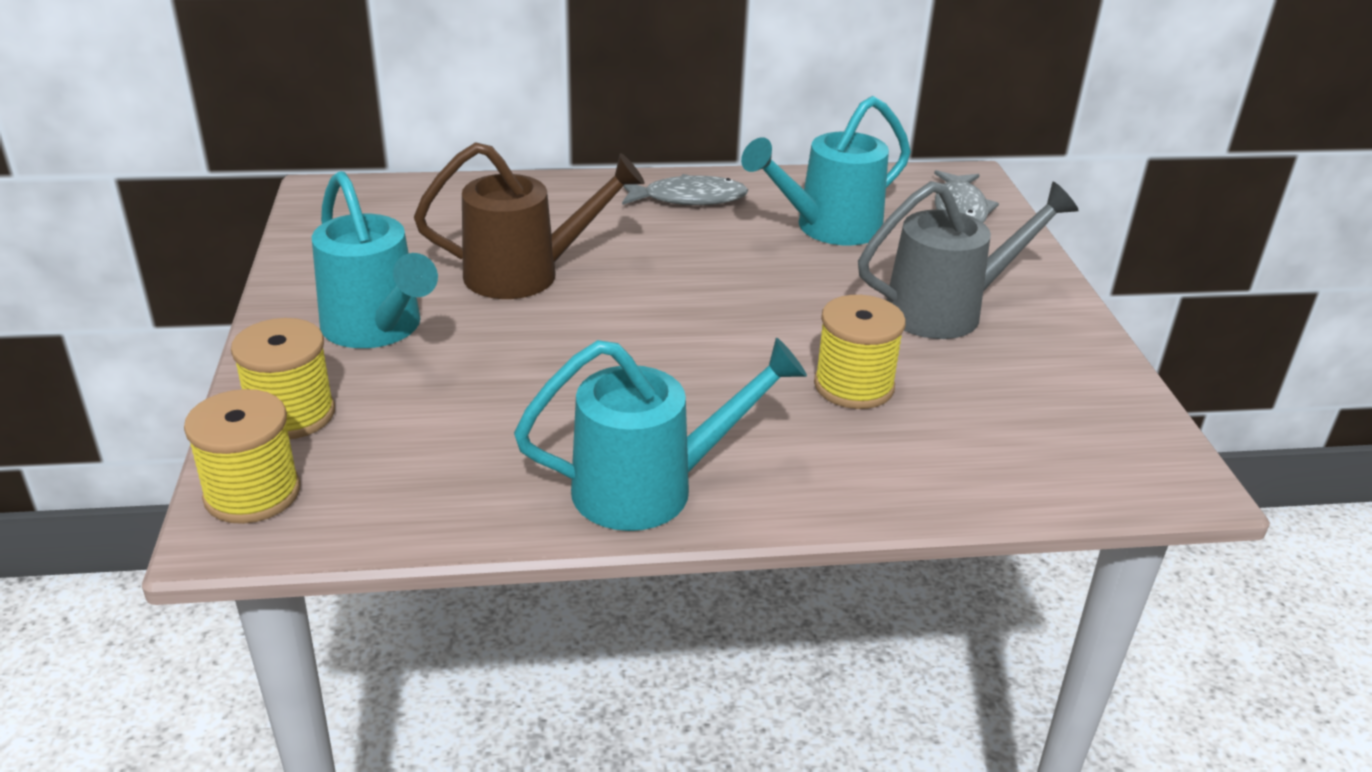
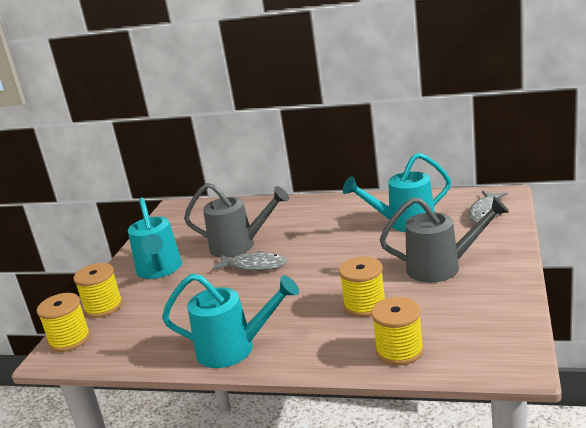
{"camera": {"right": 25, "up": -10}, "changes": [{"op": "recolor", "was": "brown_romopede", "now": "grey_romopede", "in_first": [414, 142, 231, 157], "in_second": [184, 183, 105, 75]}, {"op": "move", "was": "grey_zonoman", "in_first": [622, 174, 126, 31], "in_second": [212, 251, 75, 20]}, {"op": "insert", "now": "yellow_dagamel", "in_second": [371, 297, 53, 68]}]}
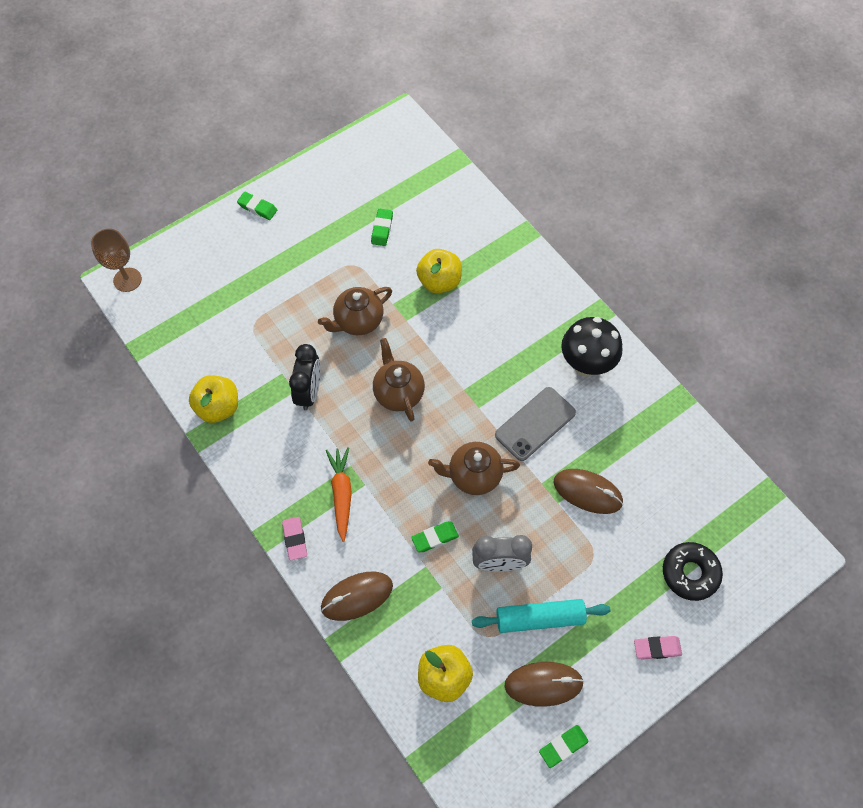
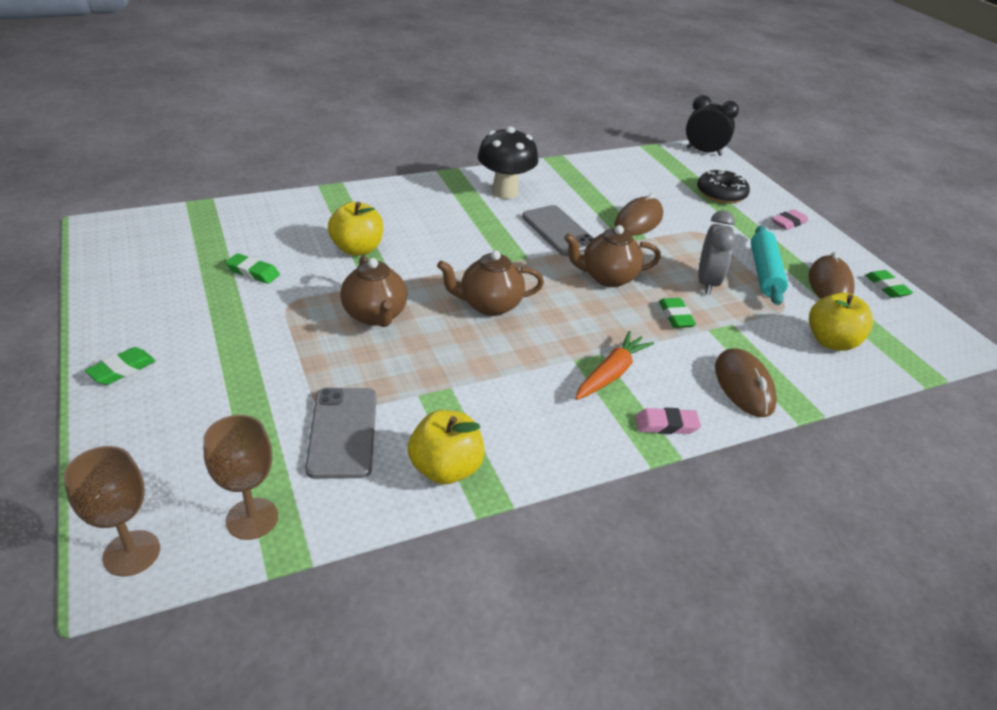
{"camera": {"right": -80, "up": -25}, "changes": [{"op": "insert", "now": "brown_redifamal", "in_second": [203, 415, 75, 125]}, {"op": "insert", "now": "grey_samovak", "in_second": [305, 388, 71, 91]}, {"op": "rotate", "was": "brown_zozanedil", "in_first": [428, 442, 92, 53], "in_second": [564, 225, 97, 62], "clockwise": 75}, {"op": "rotate", "was": "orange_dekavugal", "in_first": [326, 447, 26, 95], "in_second": [575, 331, 79, 69], "clockwise": 120}, {"op": "move", "was": "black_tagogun", "in_first": [289, 344, 31, 66], "in_second": [686, 95, 53, 61]}, {"op": "rotate", "was": "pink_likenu", "in_first": [634, 636, 48, 23], "in_second": [772, 209, 36, 21], "clockwise": 45}]}
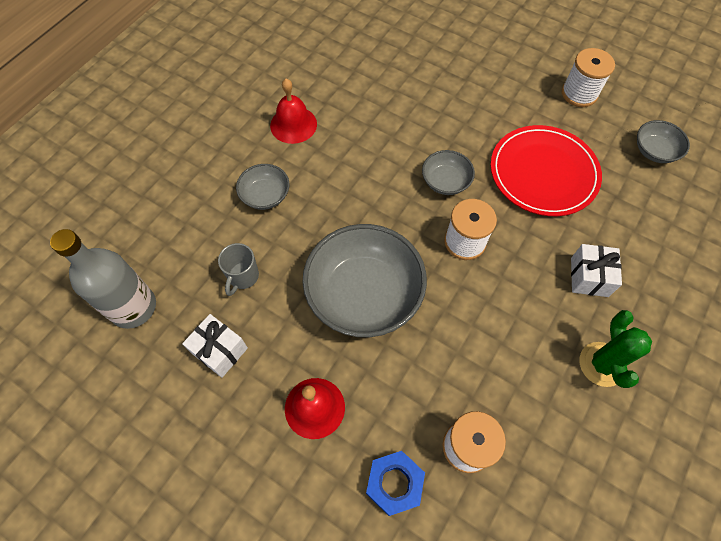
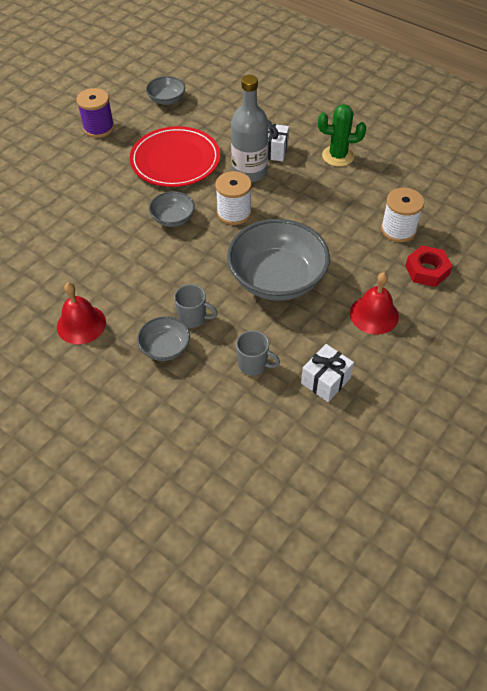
{"camera": {"right": -85, "up": -10}, "changes": [{"op": "recolor", "was": "white_dagamel", "now": "purple_dagamel", "in_first": [562, 48, 53, 59], "in_second": [76, 88, 38, 50]}, {"op": "insert", "now": "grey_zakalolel", "in_second": [174, 284, 44, 44]}, {"op": "move", "was": "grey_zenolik", "in_first": [50, 229, 106, 100], "in_second": [231, 75, 38, 107]}, {"op": "recolor", "was": "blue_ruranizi", "now": "red_ruranizi", "in_first": [366, 451, 59, 65], "in_second": [405, 245, 47, 42]}]}
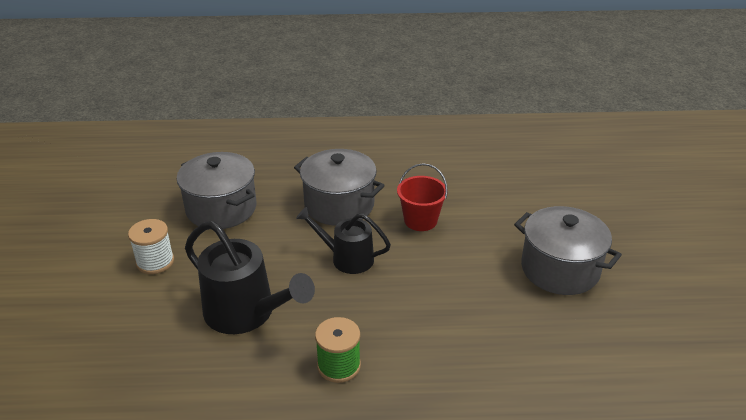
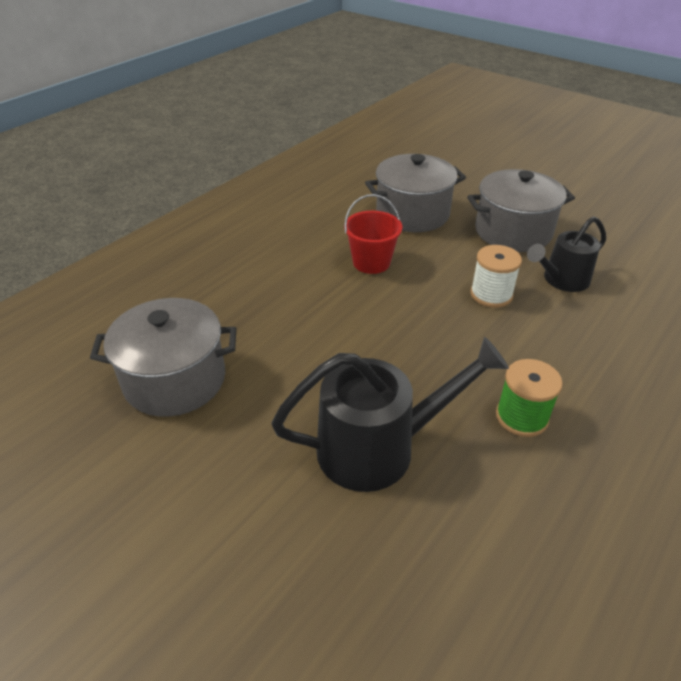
{"camera": {"right": -50, "up": 5}, "changes": [{"op": "move", "was": "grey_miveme", "in_first": [294, 149, 91, 77], "in_second": [365, 154, 101, 78]}, {"op": "move", "was": "white_dagamel", "in_first": [128, 219, 46, 55], "in_second": [470, 245, 52, 63]}, {"op": "move", "was": "black_romopede", "in_first": [296, 207, 95, 67], "in_second": [527, 216, 79, 76]}]}
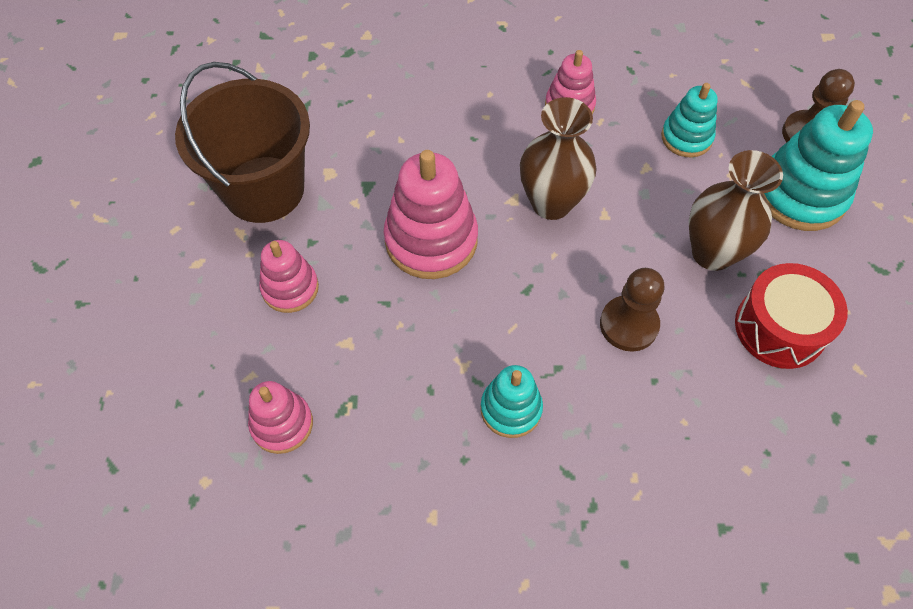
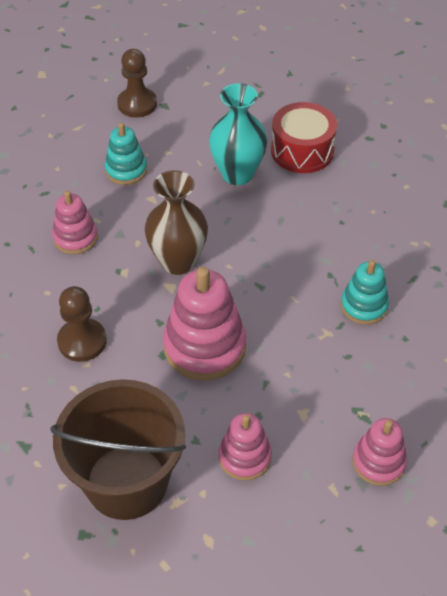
{"camera": {"right": -85, "up": -10}, "changes": [{"op": "move", "was": "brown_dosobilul", "in_first": [600, 268, 64, 84], "in_second": [57, 286, 50, 76]}, {"op": "recolor", "was": "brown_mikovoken", "now": "turquoise_mikovoken", "in_first": [689, 150, 94, 121], "in_second": [209, 83, 58, 102]}, {"op": "delete", "was": "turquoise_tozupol", "in_first": [762, 100, 111, 131]}]}
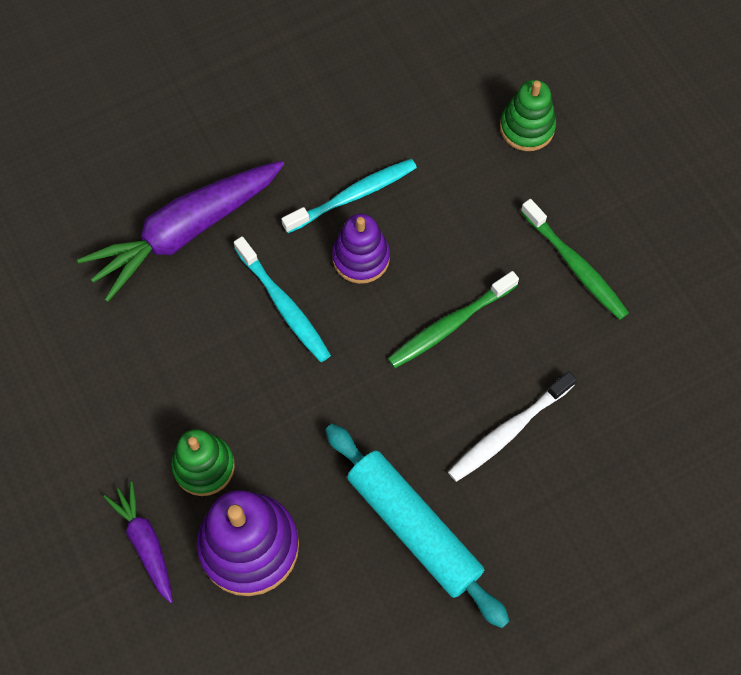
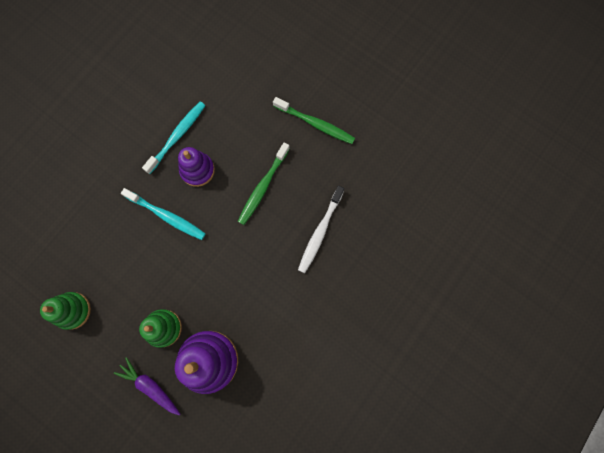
{"camera": {"right": -25, "up": 10}, "changes": [{"op": "move", "was": "green_tozupol", "in_first": [500, 80, 56, 71], "in_second": [40, 292, 51, 38]}, {"op": "delete", "was": "purple_dekavugal", "in_first": [77, 161, 207, 141]}, {"op": "delete", "was": "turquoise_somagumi", "in_first": [325, 424, 184, 204]}]}
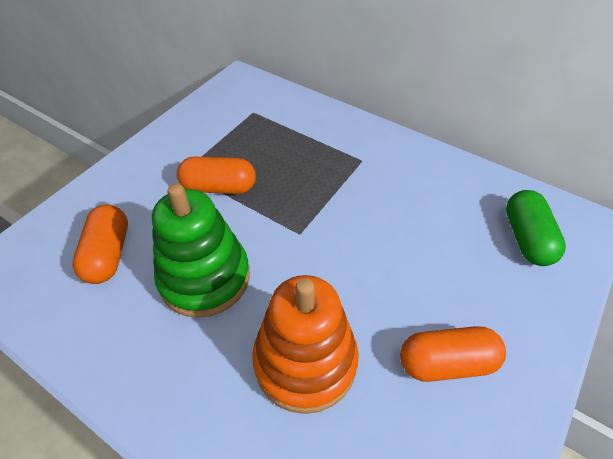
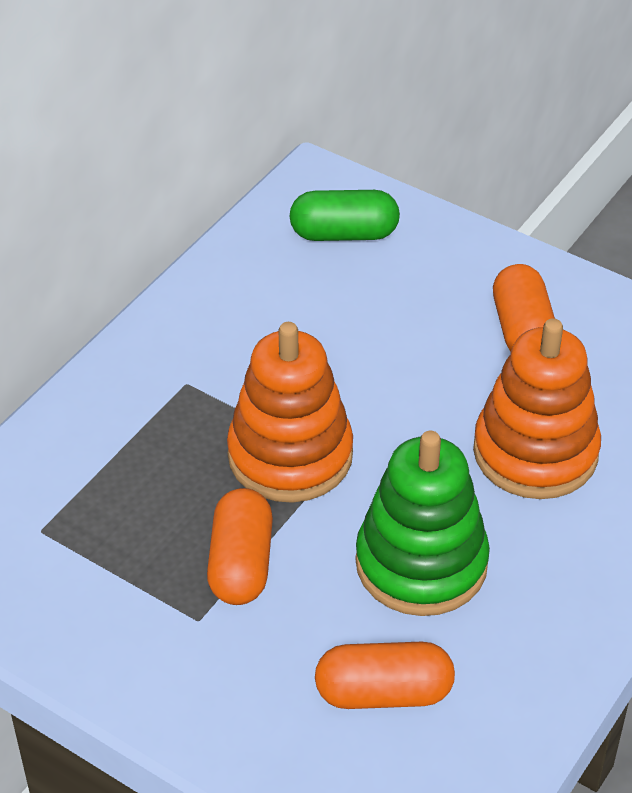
{"camera": {"right": -90, "up": -5}, "changes": [{"op": "insert", "now": "orange_tozupol", "in_second": [227, 322, 126, 181]}]}
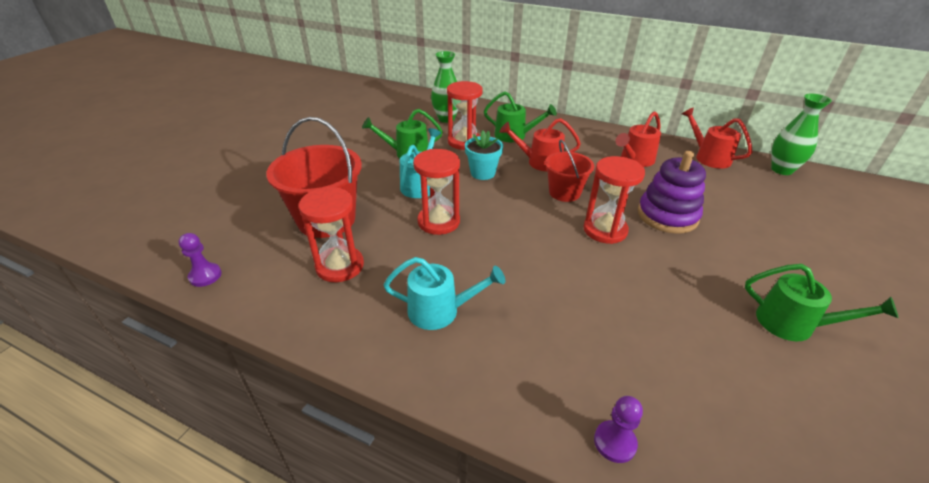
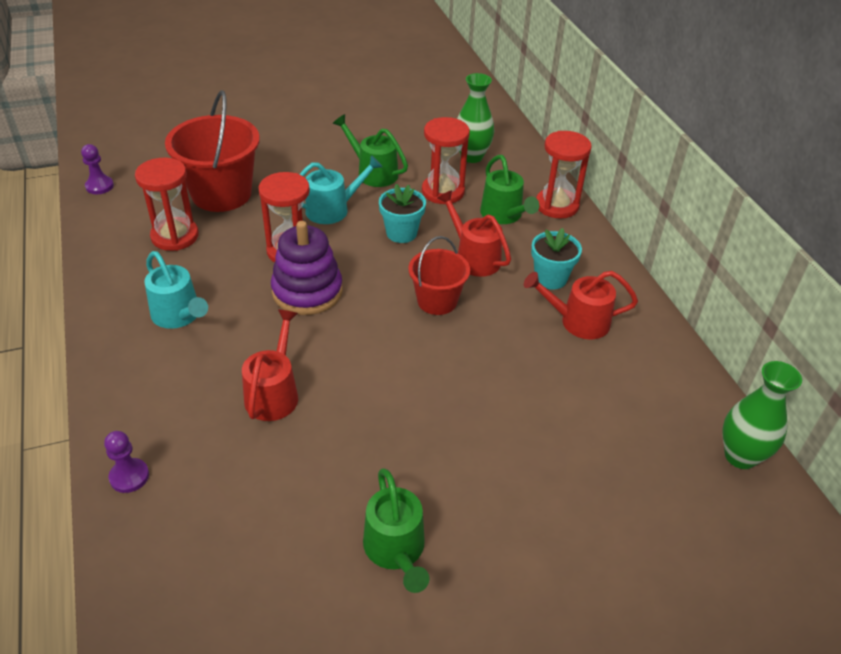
{"camera": {"right": 45, "up": 5}, "changes": [{"op": "move", "was": "red_romopede", "in_first": [682, 107, 70, 62], "in_second": [242, 309, 56, 112]}, {"op": "move", "was": "purple_tozupol", "in_first": [638, 151, 68, 83], "in_second": [271, 221, 72, 94]}, {"op": "insert", "now": "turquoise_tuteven", "in_second": [531, 228, 51, 61]}, {"op": "move", "was": "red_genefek", "in_first": [583, 156, 62, 88], "in_second": [536, 131, 56, 88]}]}
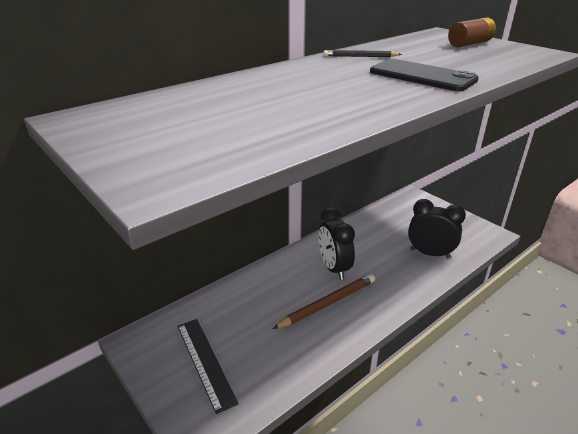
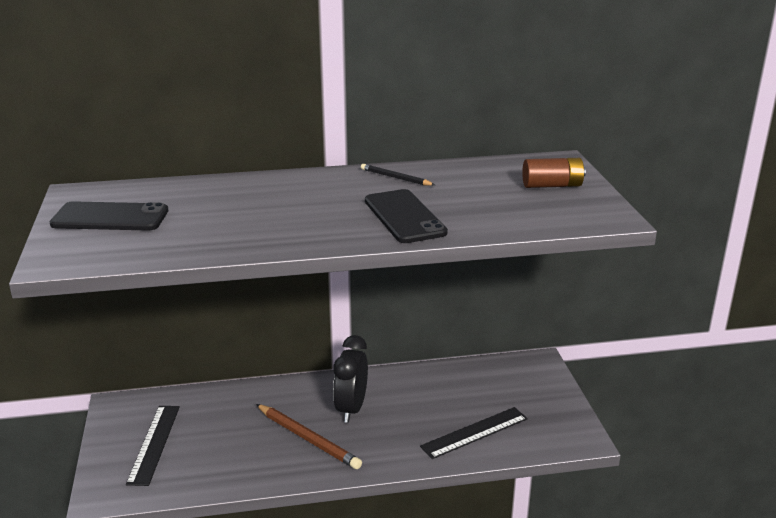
{"camera": {"right": 30, "up": -5}, "changes": [{"op": "insert", "now": "black_samovak", "in_second": [50, 201, 118, 30]}, {"op": "rotate", "was": "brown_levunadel", "in_first": [272, 274, 103, 55], "in_second": [256, 404, 106, 65], "clockwise": 45}, {"op": "replace", "was": "black_tagogun", "now": "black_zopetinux", "in_first": [408, 199, 58, 60], "in_second": [420, 407, 108, 52]}]}
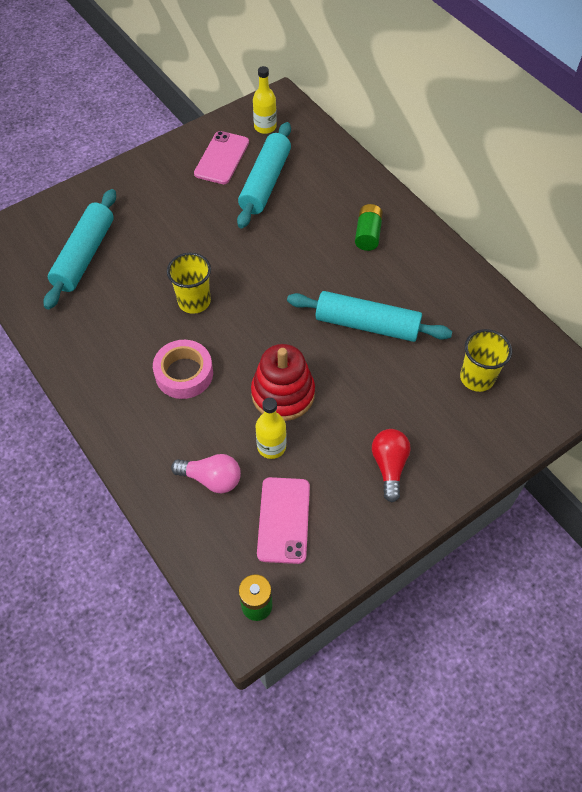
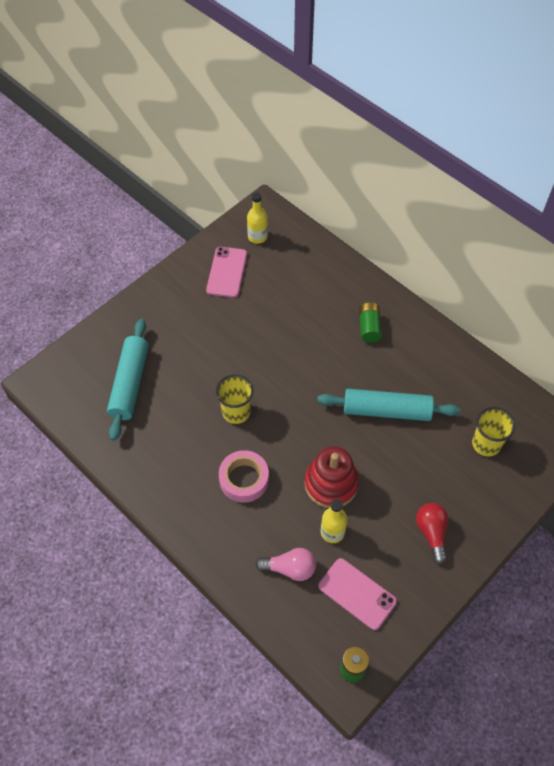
{"camera": {"right": -10, "up": 0}, "changes": [{"op": "rotate", "was": "pink_samovak", "in_first": [257, 477, 53, 87], "in_second": [319, 558, 78, 72], "clockwise": -45}, {"op": "delete", "was": "turquoise_somagumi", "in_first": [237, 122, 54, 106]}]}
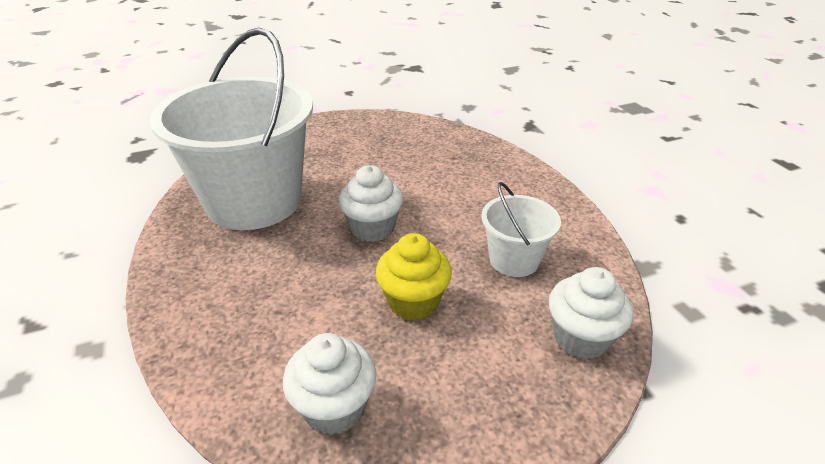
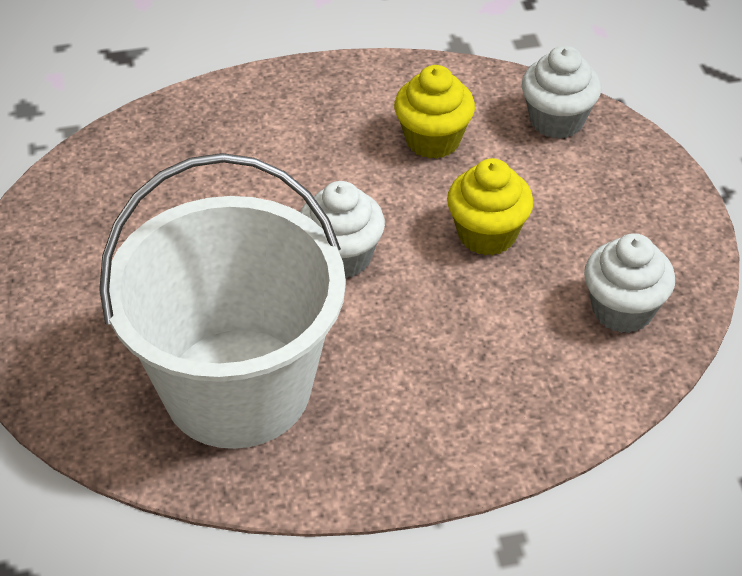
{"camera": {"right": -80, "up": 10}, "changes": [{"op": "replace", "was": "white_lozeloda", "now": "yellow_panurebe", "in_first": [481, 182, 80, 95], "in_second": [394, 65, 81, 94]}]}
